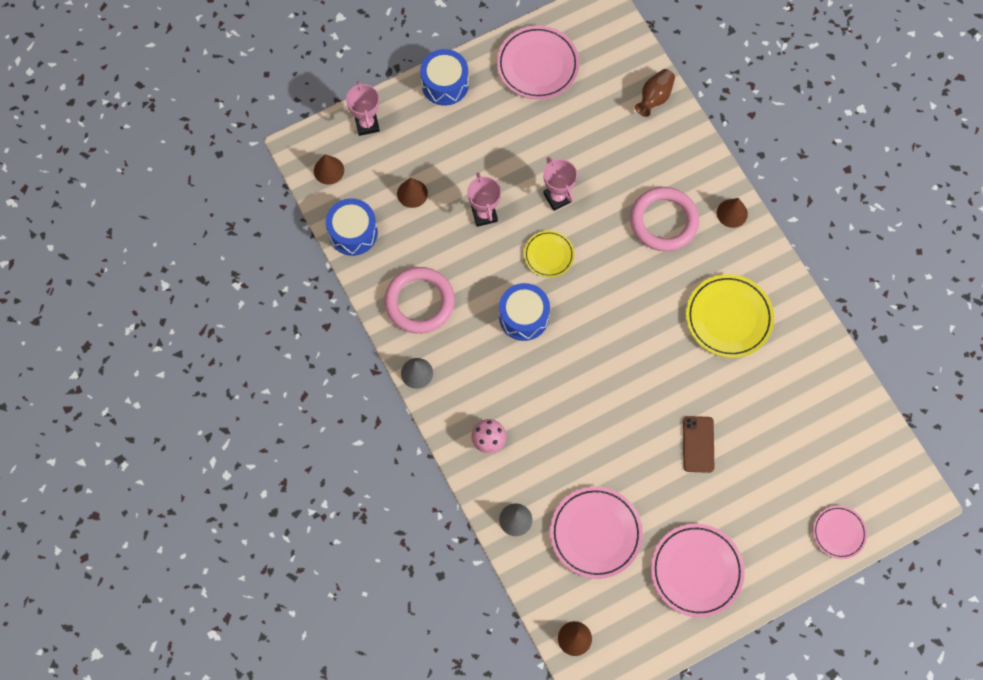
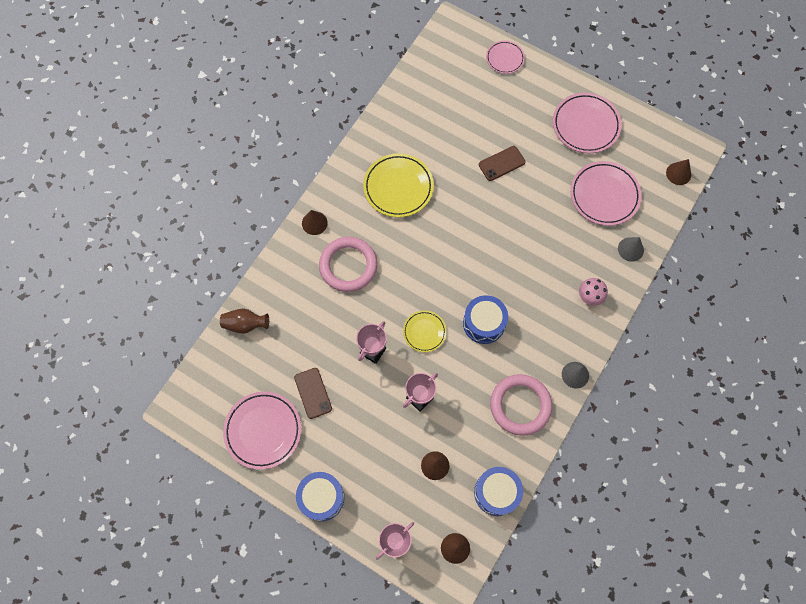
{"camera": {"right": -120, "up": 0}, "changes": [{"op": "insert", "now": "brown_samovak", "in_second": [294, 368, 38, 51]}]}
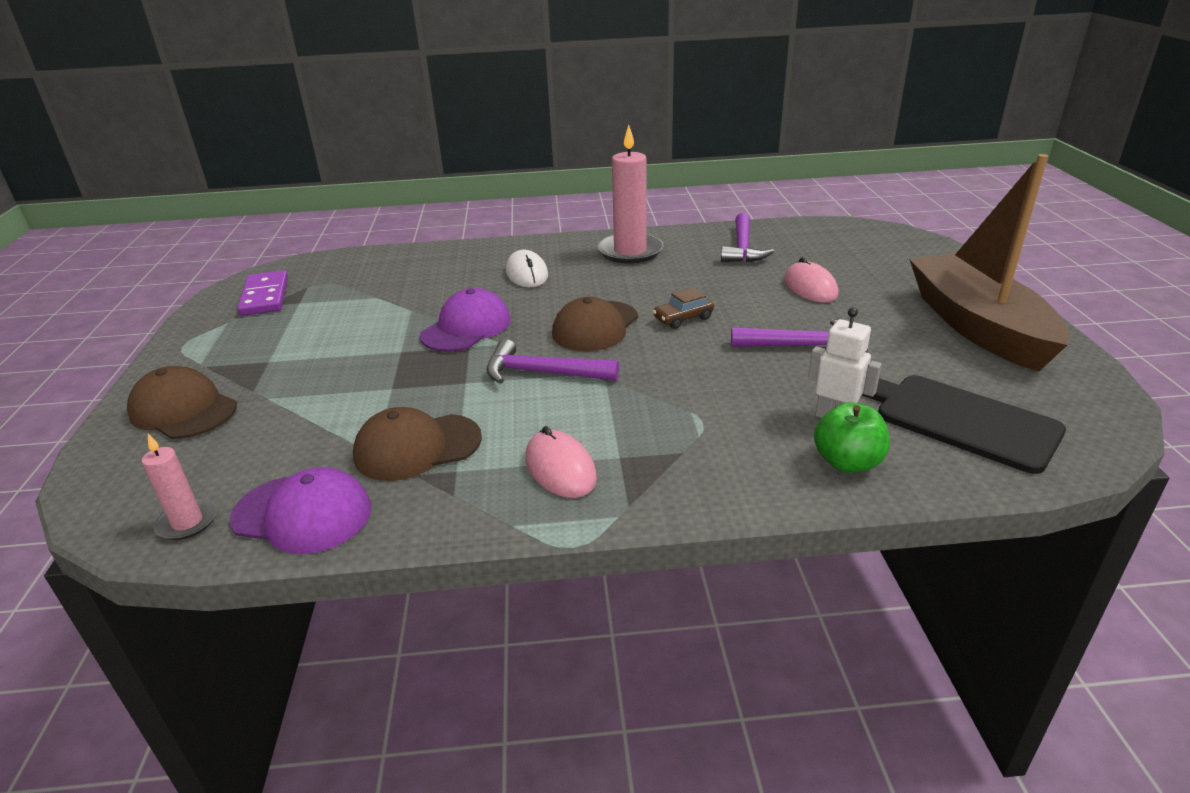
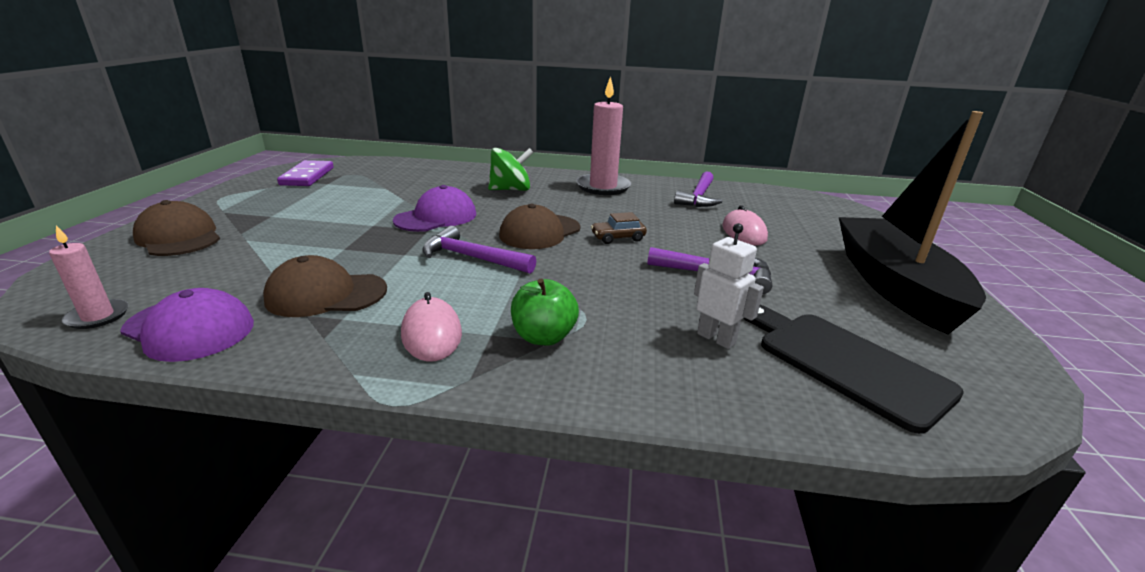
{"camera": {"right": 10, "up": -5}, "changes": [{"op": "replace", "was": "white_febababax", "now": "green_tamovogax", "in_first": [506, 250, 42, 37], "in_second": [488, 148, 46, 43]}, {"op": "move", "was": "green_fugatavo", "in_first": [814, 402, 76, 71], "in_second": [511, 279, 68, 67]}, {"op": "recolor", "was": "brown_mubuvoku", "now": "black_mubuvoku", "in_first": [909, 154, 160, 218], "in_second": [839, 111, 147, 223]}]}
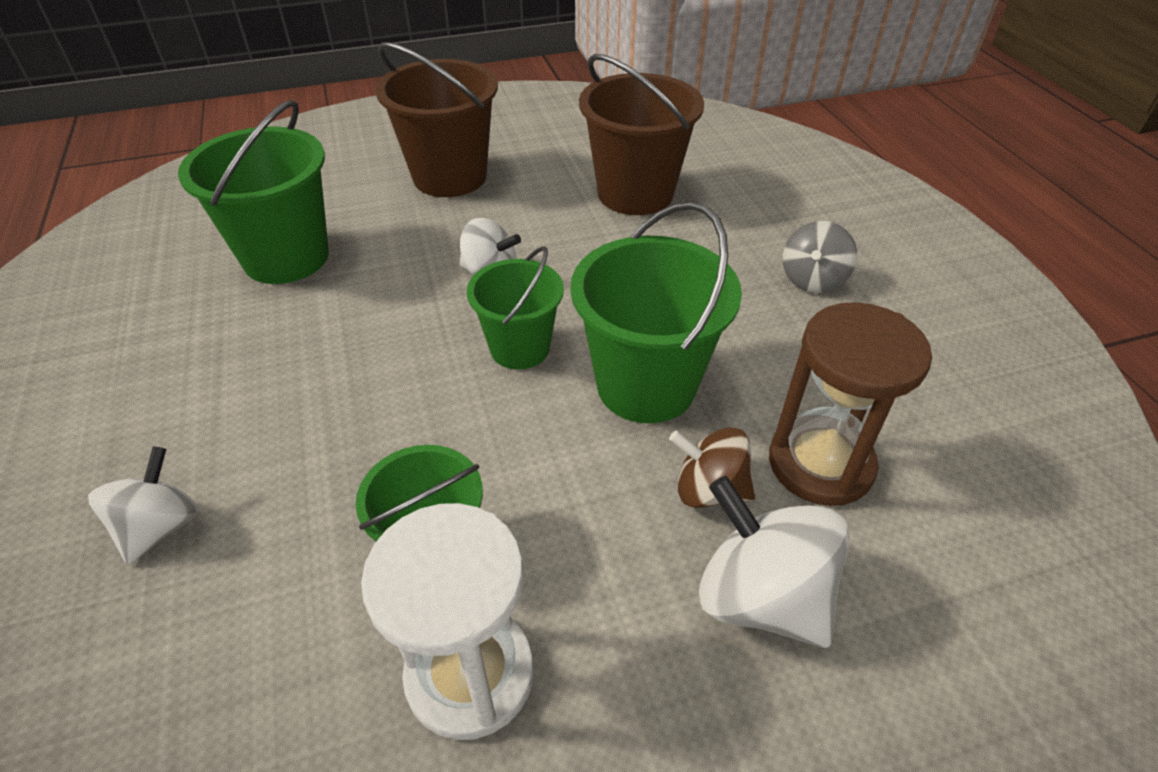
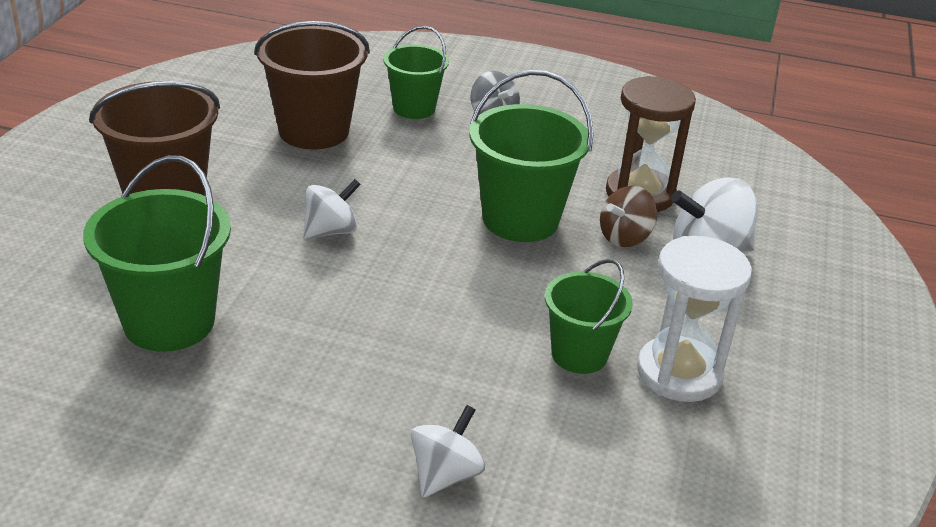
{"camera": {"right": -60, "up": -10}, "changes": [{"op": "move", "was": "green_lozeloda", "in_first": [467, 246, 97, 124], "in_second": [383, 26, 66, 93]}, {"op": "rotate", "was": "white_tamovogax", "in_first": [88, 447, 110, 118], "in_second": [411, 405, 74, 93], "clockwise": 75}]}
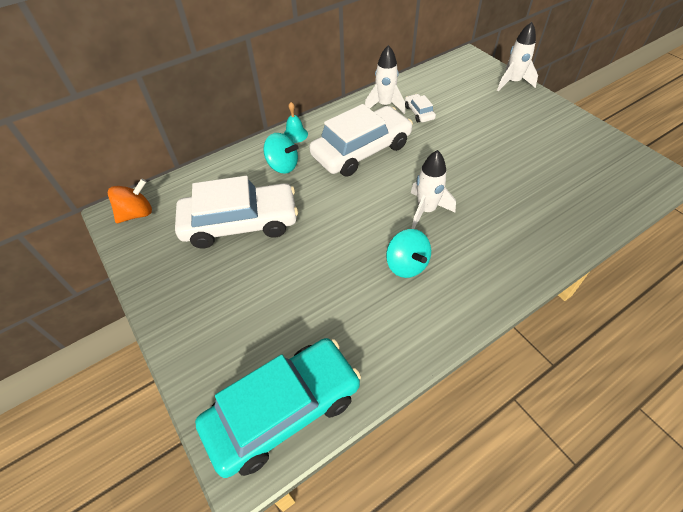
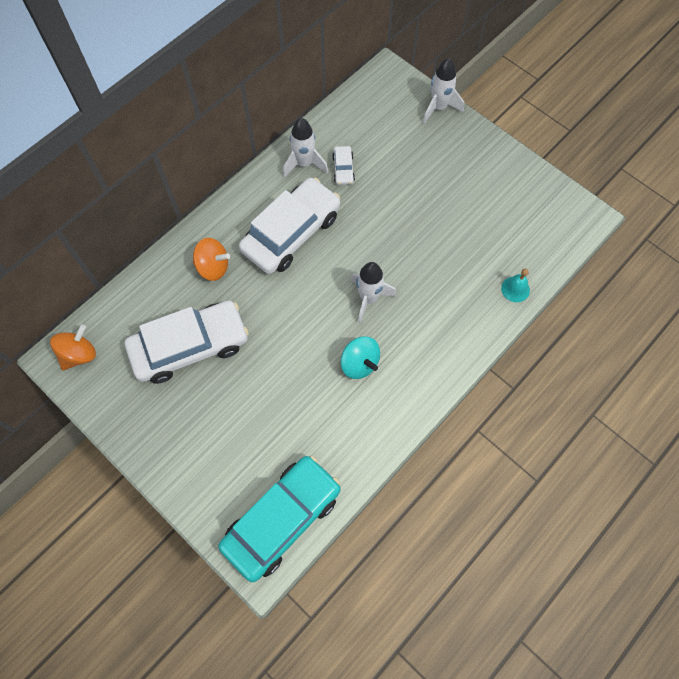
{"camera": {"right": -15, "up": 15}, "changes": [{"op": "recolor", "was": "turquoise_tamovogax", "now": "orange_tamovogax", "in_first": [263, 133, 36, 41], "in_second": [193, 238, 37, 43]}, {"op": "rotate", "was": "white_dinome", "in_first": [405, 94, 31, 28], "in_second": [332, 146, 23, 39], "clockwise": -150}, {"op": "move", "was": "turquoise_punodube", "in_first": [284, 102, 24, 41], "in_second": [501, 269, 29, 33]}]}
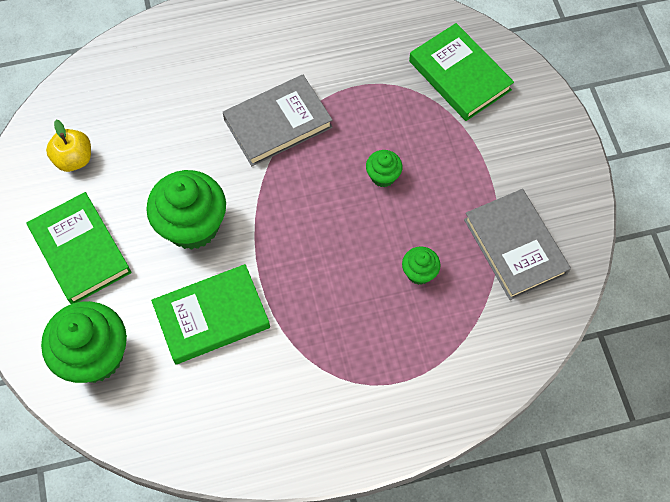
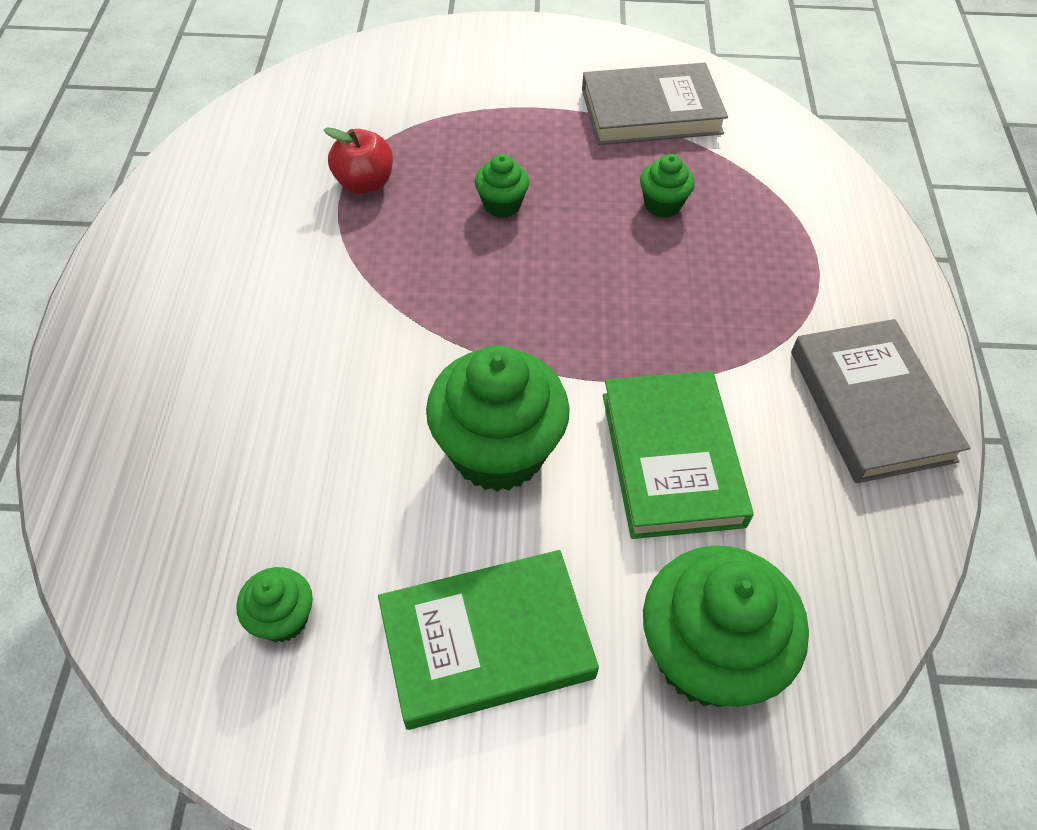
{"camera": {"right": -75, "up": -10}, "changes": [{"op": "replace", "was": "yellow_fugatavo", "now": "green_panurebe", "in_first": [46, 119, 45, 53], "in_second": [236, 567, 77, 75]}, {"op": "insert", "now": "red_fugatavo", "in_second": [323, 127, 70, 67]}, {"op": "move", "was": "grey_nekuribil", "in_first": [223, 75, 110, 91], "in_second": [791, 319, 179, 164]}, {"op": "delete", "was": "green_nekuribil", "in_first": [409, 23, 105, 98]}]}
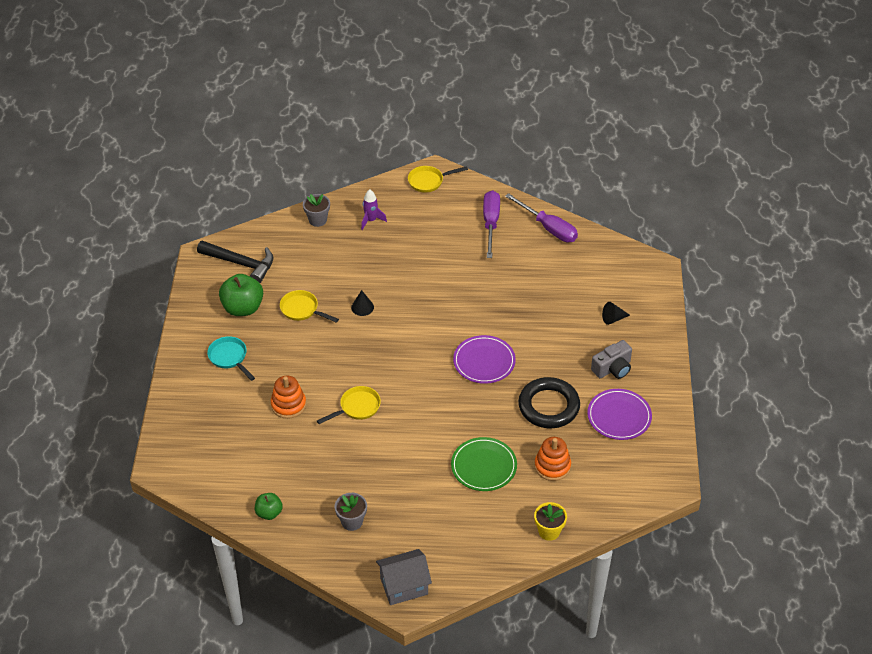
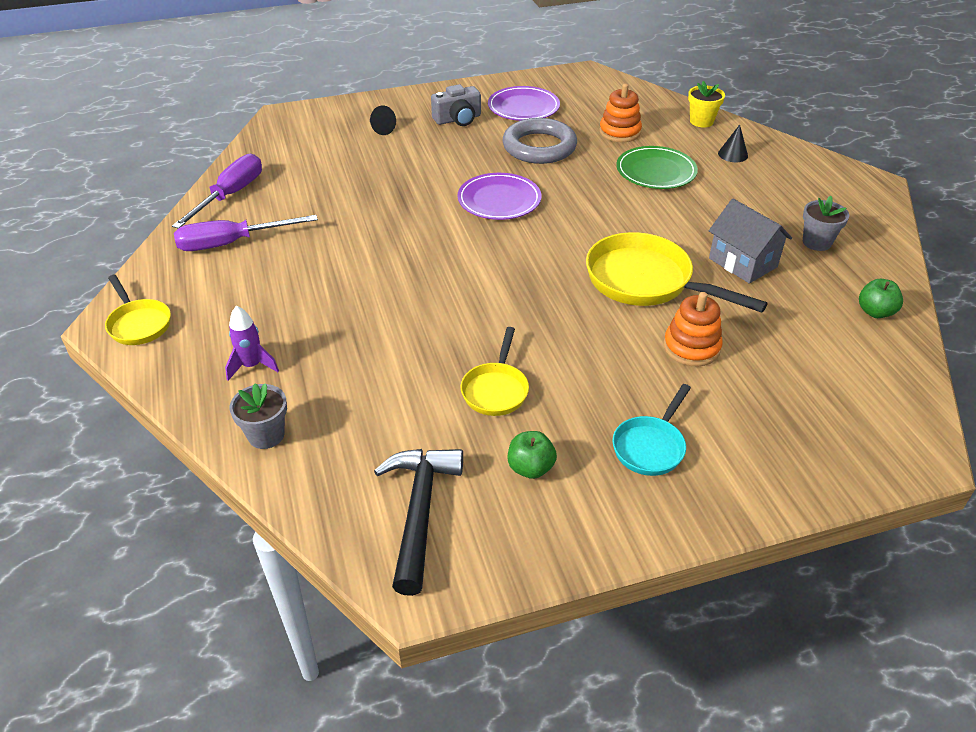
{"camera": {"right": -110, "up": -5}, "changes": [{"op": "rotate", "was": "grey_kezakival", "in_first": [591, 340, 41, 39], "in_second": [431, 84, 50, 42], "clockwise": 120}, {"op": "recolor", "was": "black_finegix", "now": "grey_finegix", "in_first": [518, 377, 62, 51], "in_second": [503, 118, 74, 46]}, {"op": "resize", "was": "green_fugatavo", "in_first": [219, 274, 44, 42], "in_second": [508, 431, 49, 48], "ratio": 0.57}, {"op": "resize", "was": "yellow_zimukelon", "in_first": [317, 386, 64, 38], "in_second": [586, 232, 182, 81], "ratio": 1.78}, {"op": "move", "was": "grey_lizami", "in_first": [376, 549, 56, 56], "in_second": [709, 199, 83, 84]}, {"op": "move", "was": "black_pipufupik", "in_first": [351, 290, 23, 26], "in_second": [718, 124, 30, 38]}]}
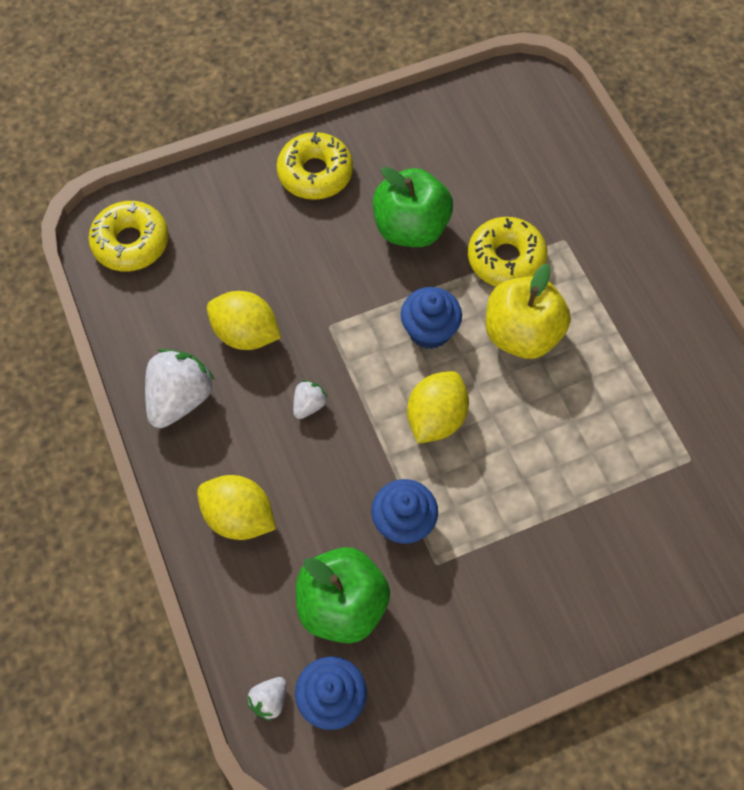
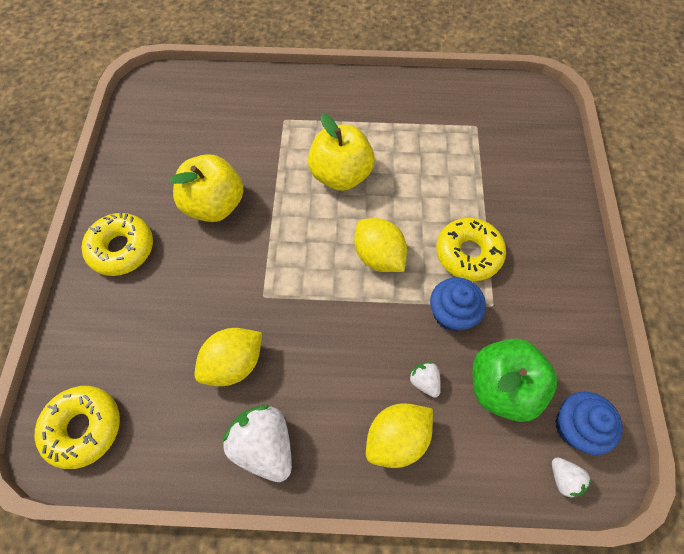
{"camera": {"right": -65, "up": 0}, "changes": [{"op": "recolor", "was": "green_fugatavo", "now": "yellow_fugatavo", "in_first": [373, 167, 80, 80], "in_second": [170, 154, 74, 68]}, {"op": "move", "was": "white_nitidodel", "in_first": [293, 380, 35, 39], "in_second": [409, 362, 32, 36]}, {"op": "move", "was": "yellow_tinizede", "in_first": [468, 217, 80, 70], "in_second": [436, 218, 70, 63]}, {"op": "delete", "was": "blue_panurebe", "in_first": [401, 287, 61, 62]}]}
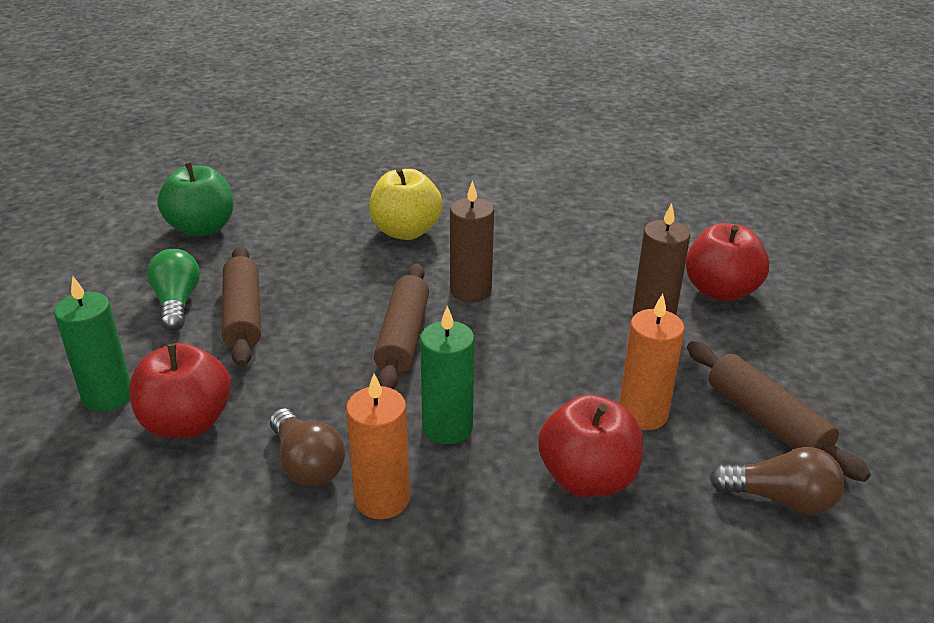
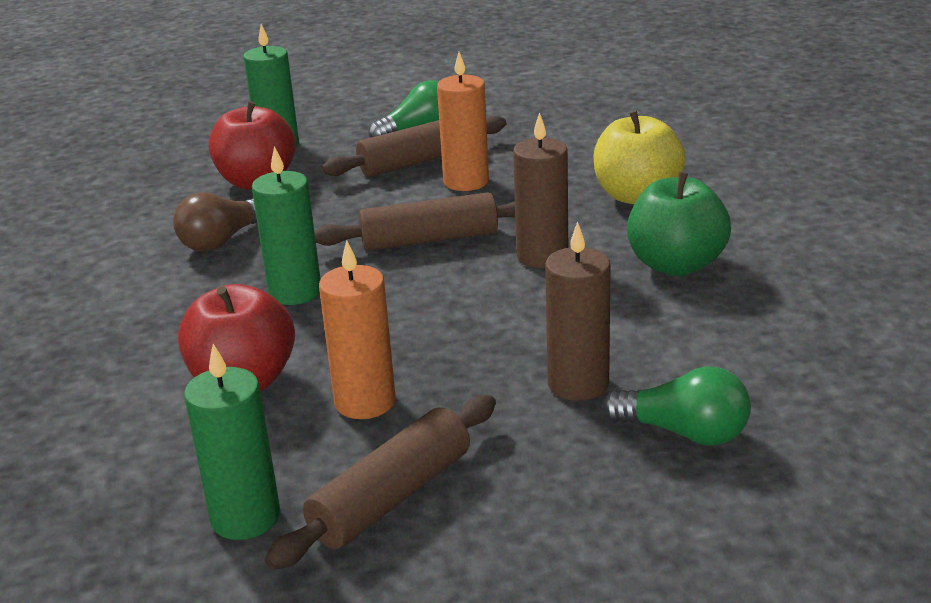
{"camera": {"right": 75, "up": -5}, "changes": [{"op": "replace", "was": "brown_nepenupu", "now": "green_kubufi", "in_first": [710, 447, 135, 67], "in_second": [184, 344, 96, 196]}, {"op": "move", "was": "orange_kubufi", "in_first": [346, 374, 64, 145], "in_second": [437, 52, 52, 139]}, {"op": "replace", "was": "red_fugatavo", "now": "green_nepenupu", "in_first": [686, 223, 83, 78], "in_second": [602, 367, 149, 79]}, {"op": "move", "was": "green_fugatavo", "in_first": [157, 162, 76, 75], "in_second": [627, 172, 104, 104]}]}
